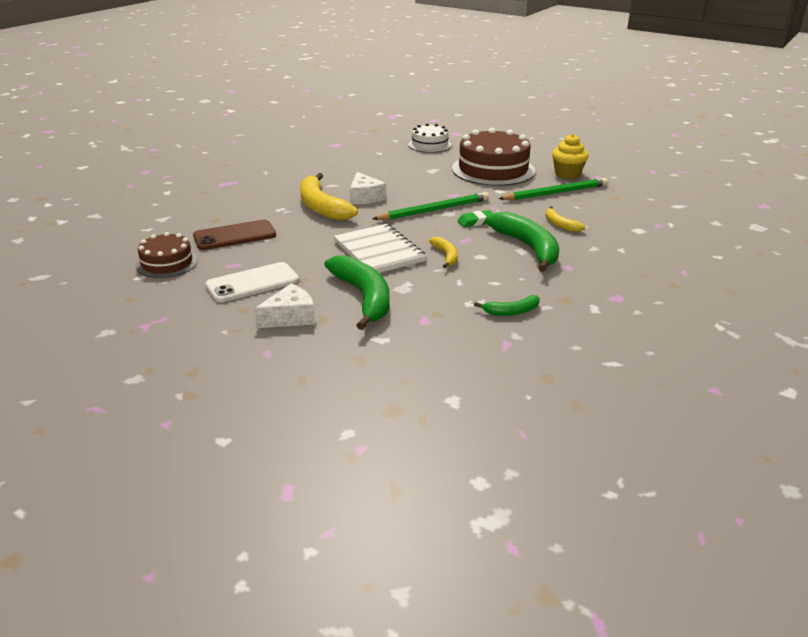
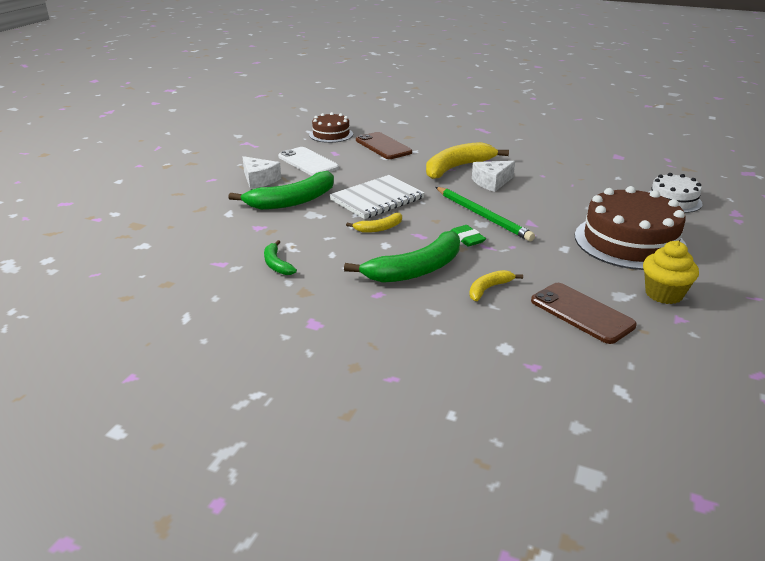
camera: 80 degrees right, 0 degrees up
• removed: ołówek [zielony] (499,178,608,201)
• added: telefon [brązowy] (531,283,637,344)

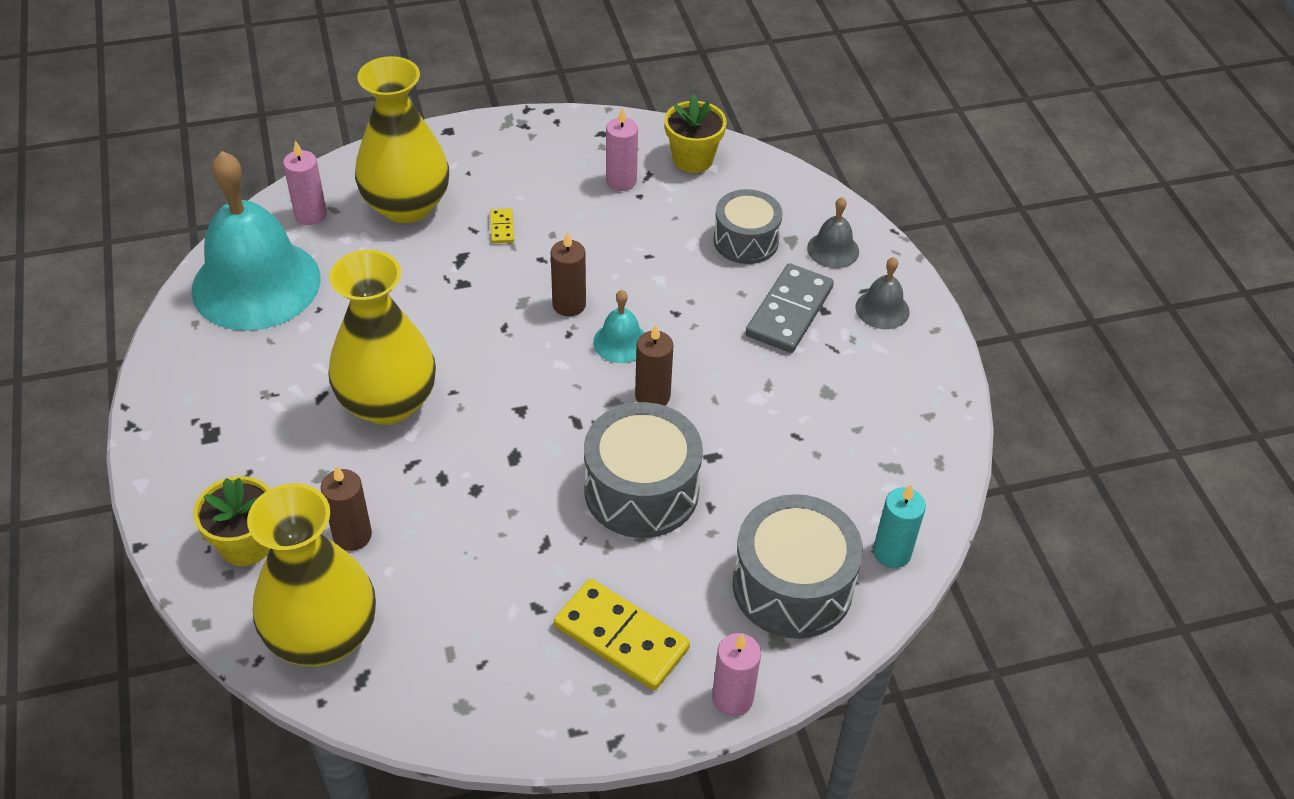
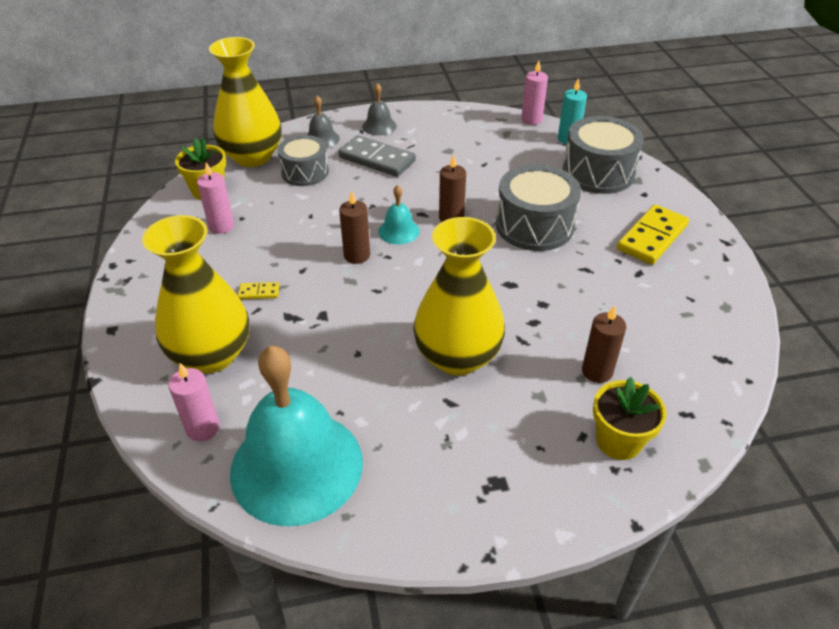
camera: 85 degrees left, 5 degrees down
• moved: wazon [żółty] (247,483,376,666) to (209,37,281,167)
• moved: świeca [różowy] (712,633,761,716) to (521,60,548,125)

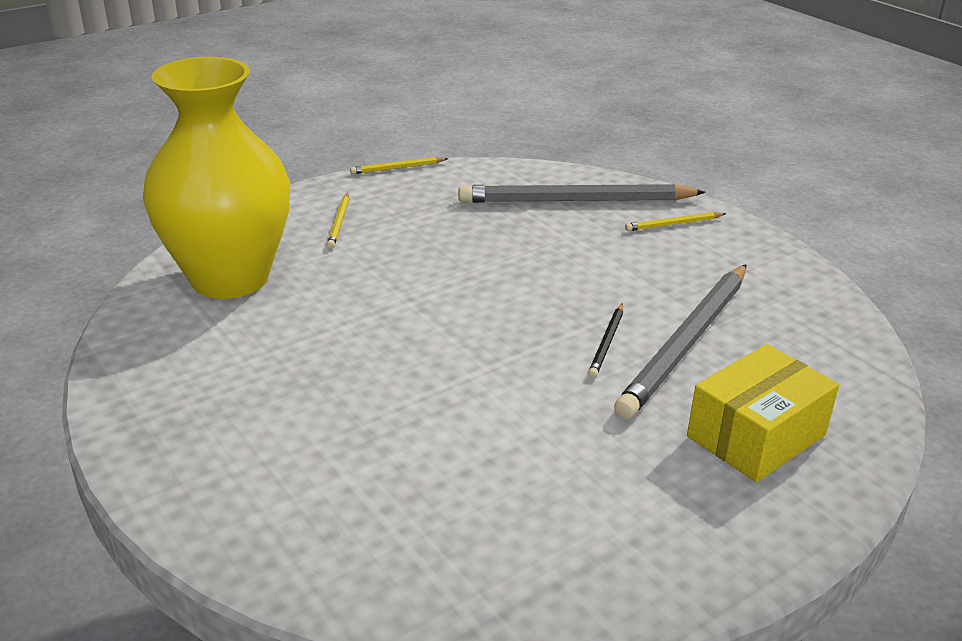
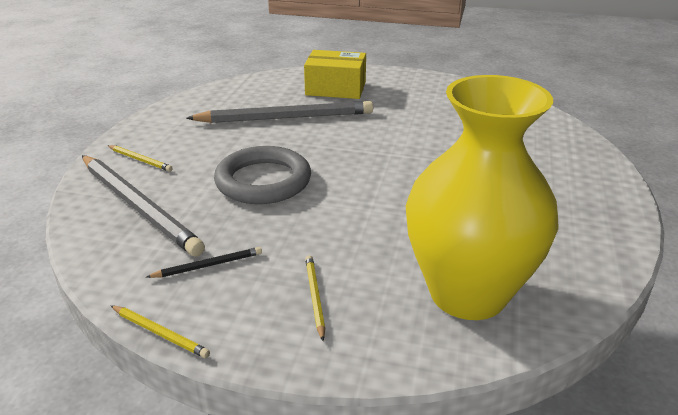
camera: 130 degrees left, 0 degrees up
• turned: ołówek [żółty] (327,193,349,248) = (305,255,325,341) 60 degrees counterclockwise
• moved: ołówek [czarny] (588,303,623,378) to (147,247,262,278)
• added: pierścień [szary] (214,146,311,204)

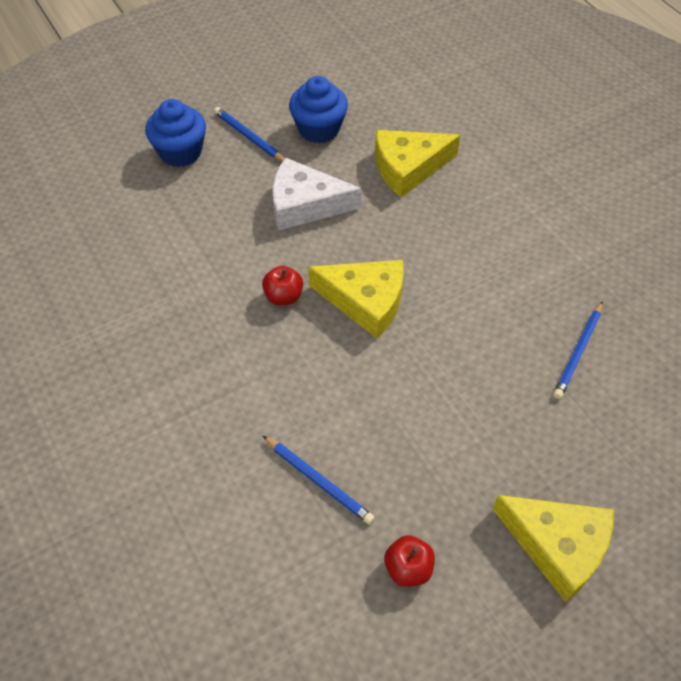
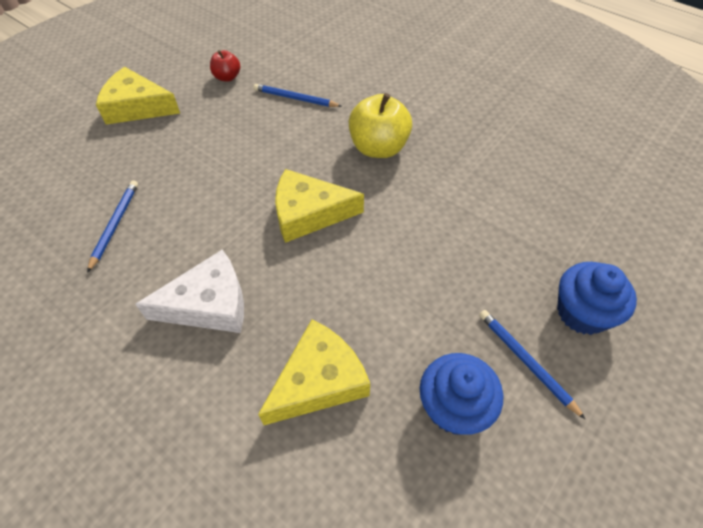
camera: 160 degrees right, 0 degrees up
• turned: ołówek [niebieski] (214,107,285,162) = (479,310,586,420) 150 degrees counterclockwise
• moved: ser [biały] (272,158,361,231) to (135,250,244,333)
• removed: jabłko [czerwony] (262,266,303,305)
• added: jabłko [żółty] (348,93,412,158)

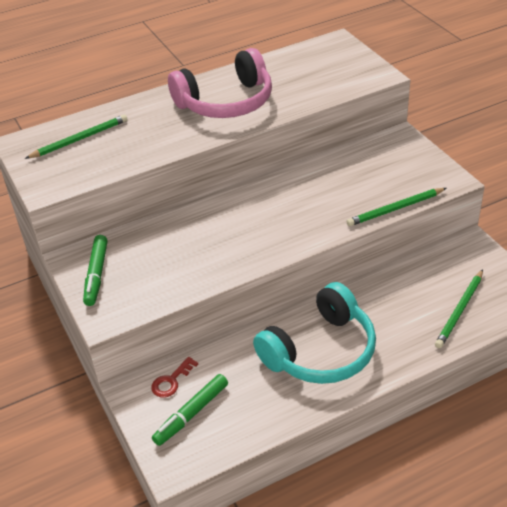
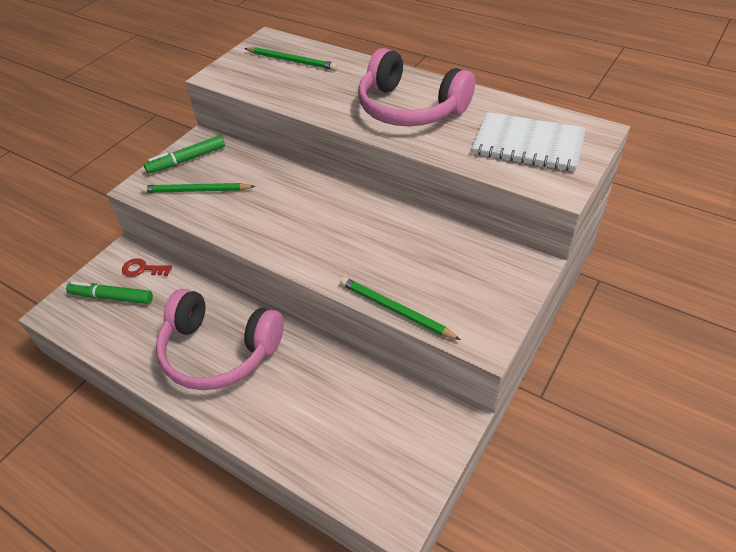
camera: 60 degrees right, 5 degrees up
• moved: ołówek [zielony] (435,270,483,348) to (141,183,256,193)
• recoloured: słuchawki [turkusowy] (253,282,376,384) to słuchawki [różowy] (156,289,284,390)
• added: zeszyt [biały] (472,112,586,172)

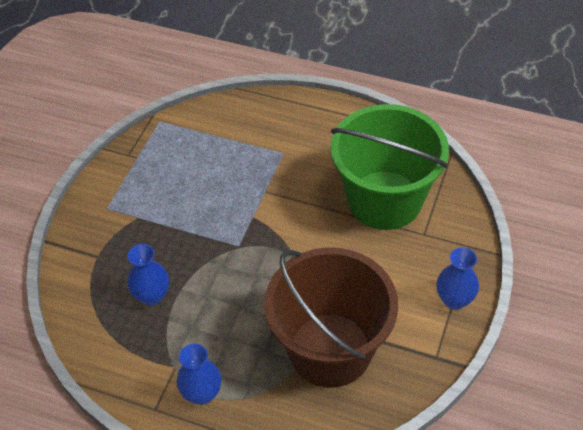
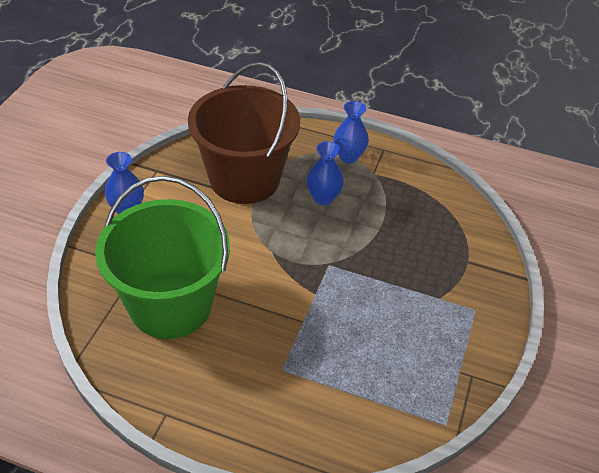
camera: 175 degrees right, 5 degrees down
• moved: wazon [niebieski] (128,244,169,306) to (306,141,344,205)

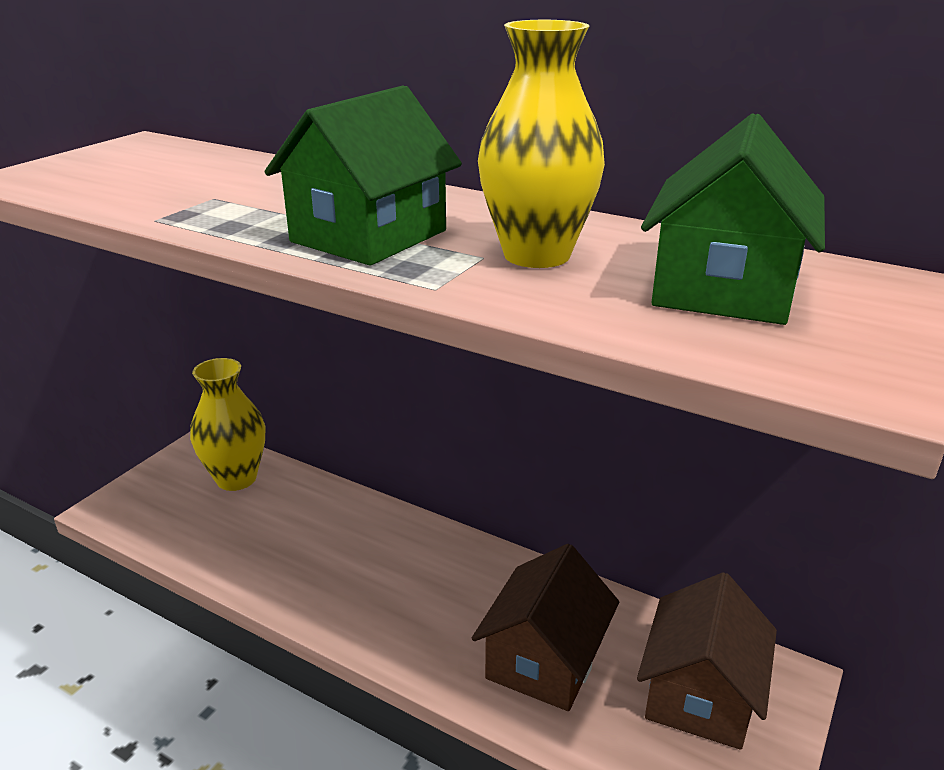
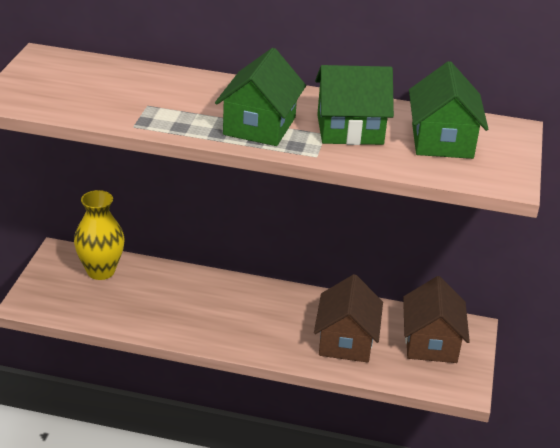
camera: 20 degrees left, 5 degrees up
• replaced: wazon [żółty] (478,20,605,268) to domek [zielony] (315,65,394,145)

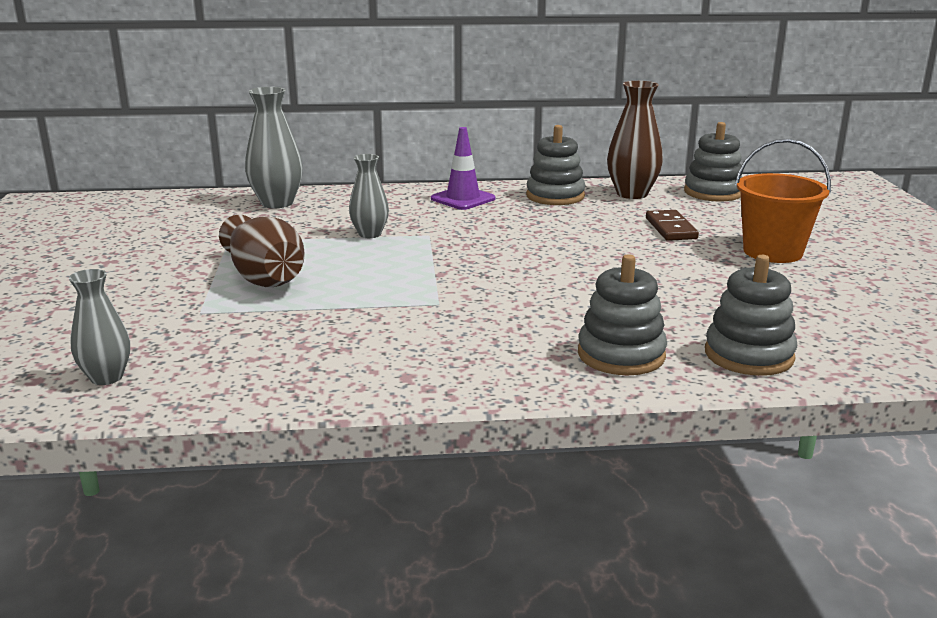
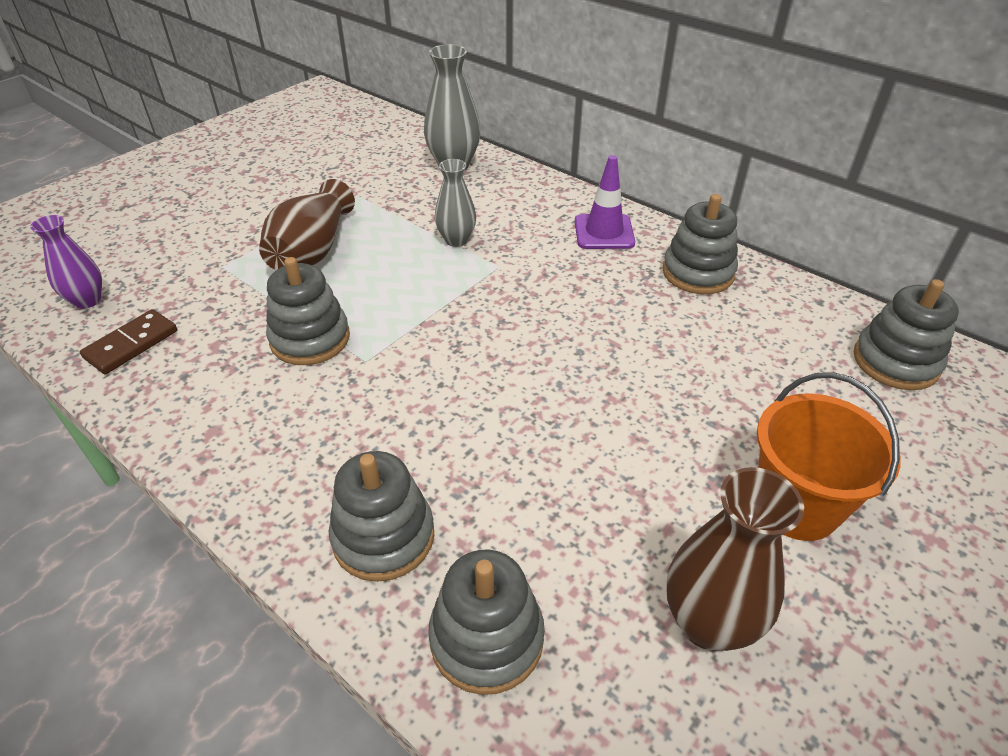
camera: 45 degrees right, 20 degrees up
• moved: wazon [brązowy] (607,81,663,199) to (666,467,804,651)
• moved: kostka domina [brązowy] (646,210,699,241) to (80,309,177,374)
• recoloured: wazon [szary] (69,269,130,385) to wazon [fioletowy] (30,215,102,309)
• added: zabawka nakładanka [szary] (266,257,350,365)

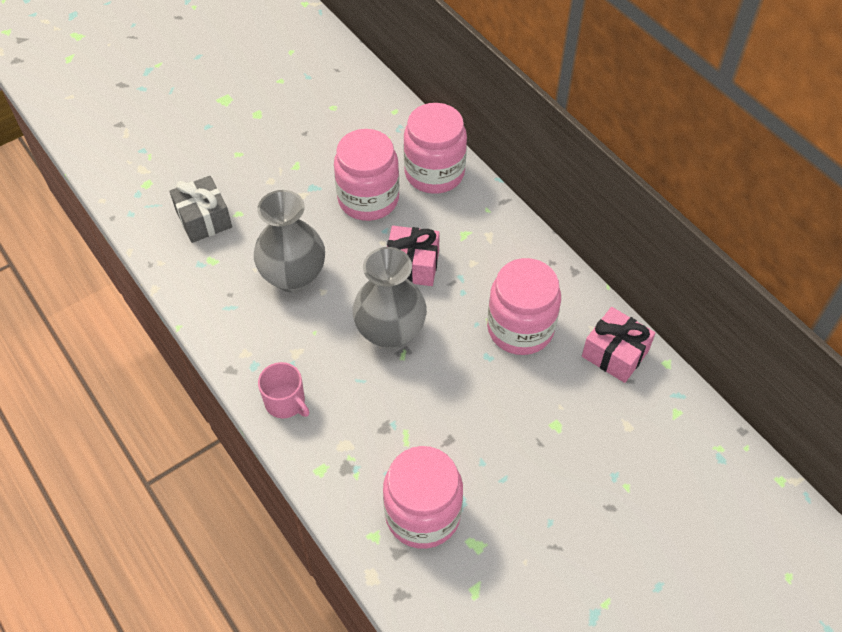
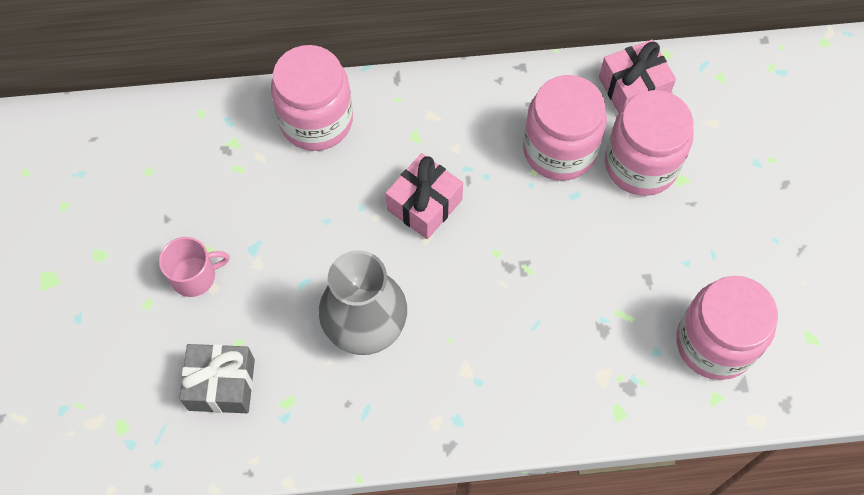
camera: 60 degrees left, 10 degrees up
• moved: słoik [różowy] (334,129,399,221) to (605,90,693,196)
• removed: wazon [szary] (352,247,427,349)
• moved: kubek [różowy] (258,362,309,418) to (159,237,230,297)

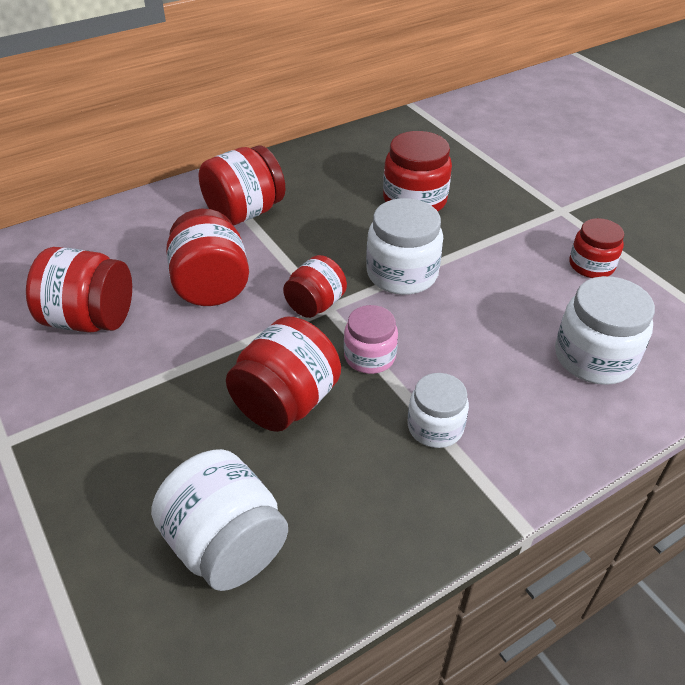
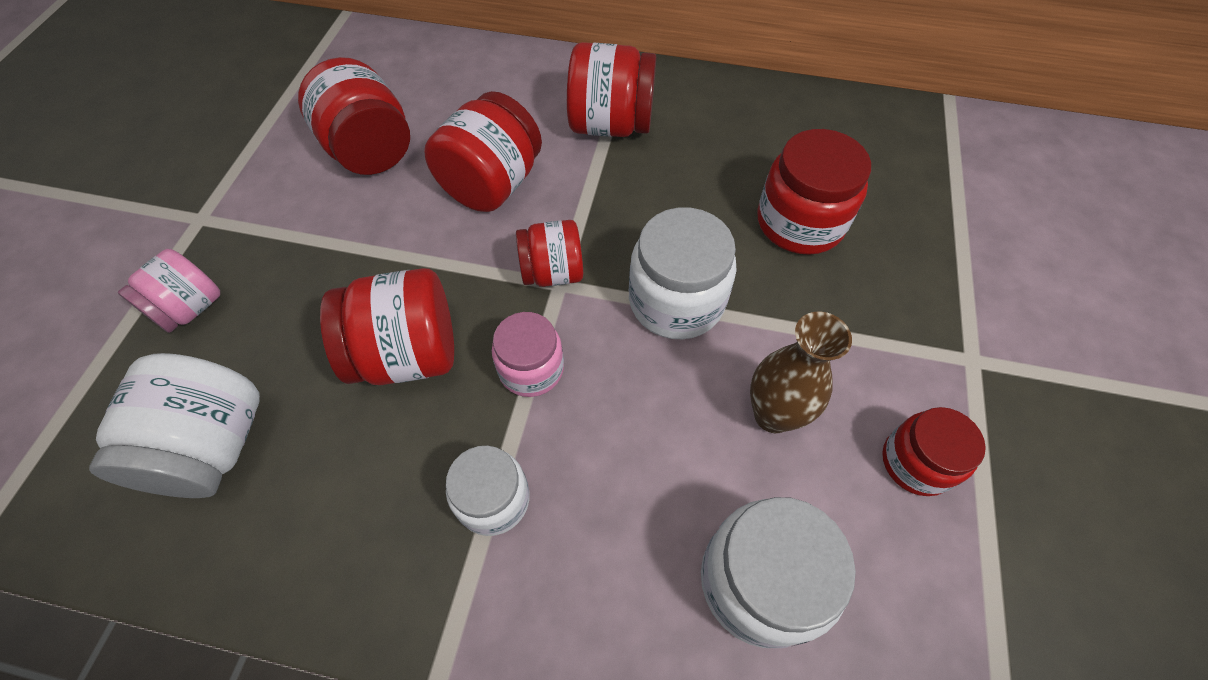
camera: 45 degrees right, 15 degrees up
• added: słoik [różowy] (118,249,220,333)
• added: wazon [brązowy] (750,311,852,433)

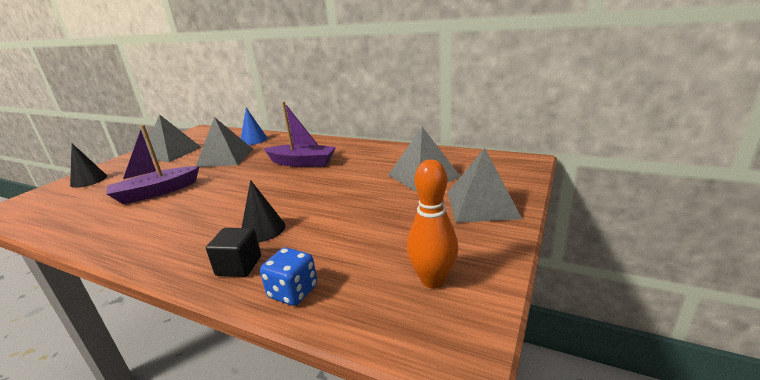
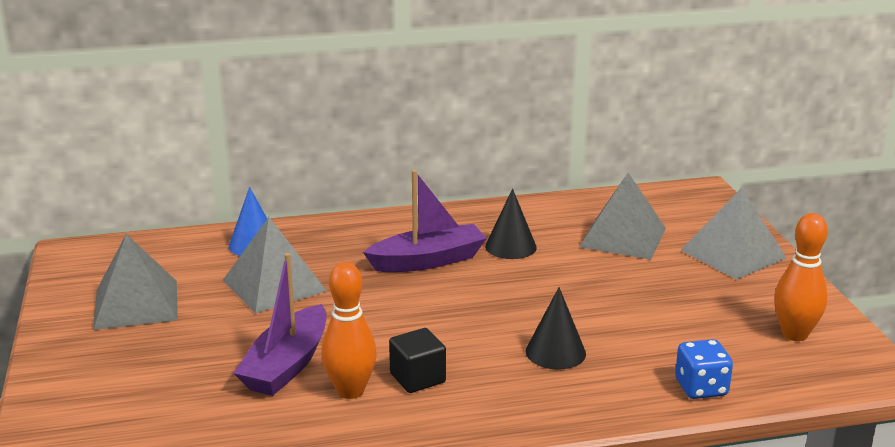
camera: 40 degrees left, 0 degrees up
• moved: stożek [czarny] (70,143,107,188) to (485,189,537,259)
• moved: sześcian [czarny] (206,228,261,277) to (389,328,446,393)
• added: kręgiel [pomarańczowy] (321,262,377,399)

